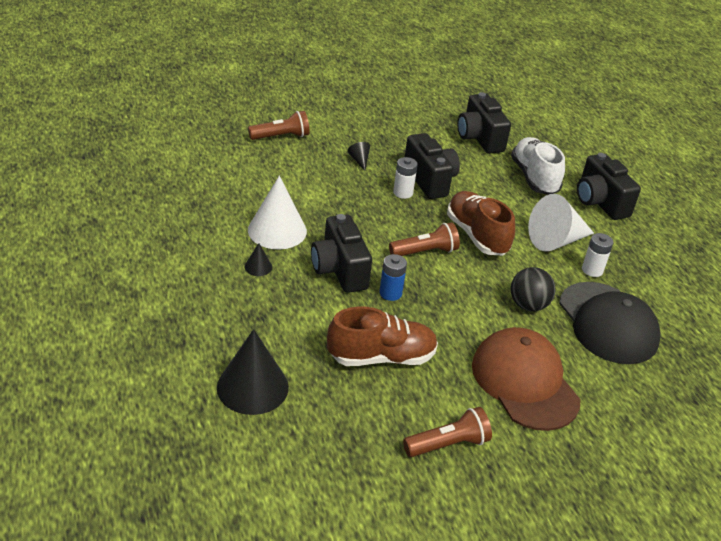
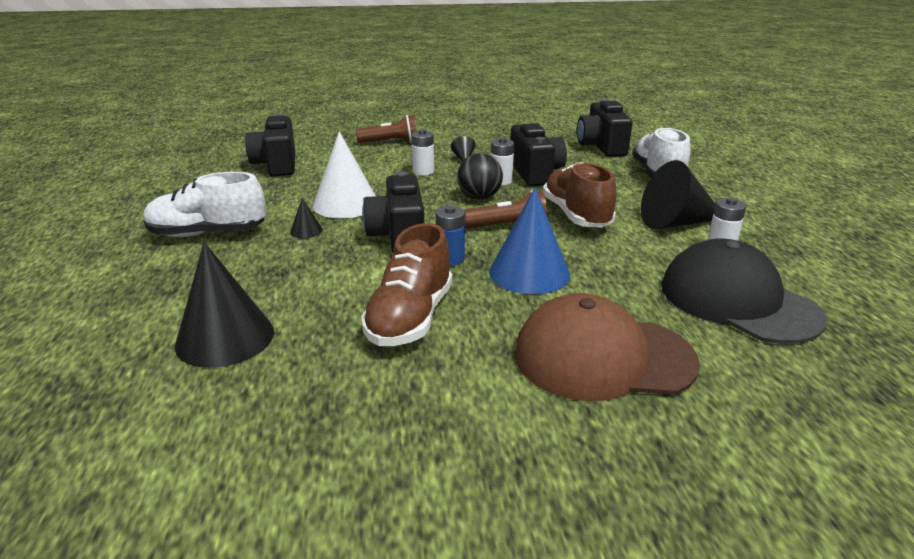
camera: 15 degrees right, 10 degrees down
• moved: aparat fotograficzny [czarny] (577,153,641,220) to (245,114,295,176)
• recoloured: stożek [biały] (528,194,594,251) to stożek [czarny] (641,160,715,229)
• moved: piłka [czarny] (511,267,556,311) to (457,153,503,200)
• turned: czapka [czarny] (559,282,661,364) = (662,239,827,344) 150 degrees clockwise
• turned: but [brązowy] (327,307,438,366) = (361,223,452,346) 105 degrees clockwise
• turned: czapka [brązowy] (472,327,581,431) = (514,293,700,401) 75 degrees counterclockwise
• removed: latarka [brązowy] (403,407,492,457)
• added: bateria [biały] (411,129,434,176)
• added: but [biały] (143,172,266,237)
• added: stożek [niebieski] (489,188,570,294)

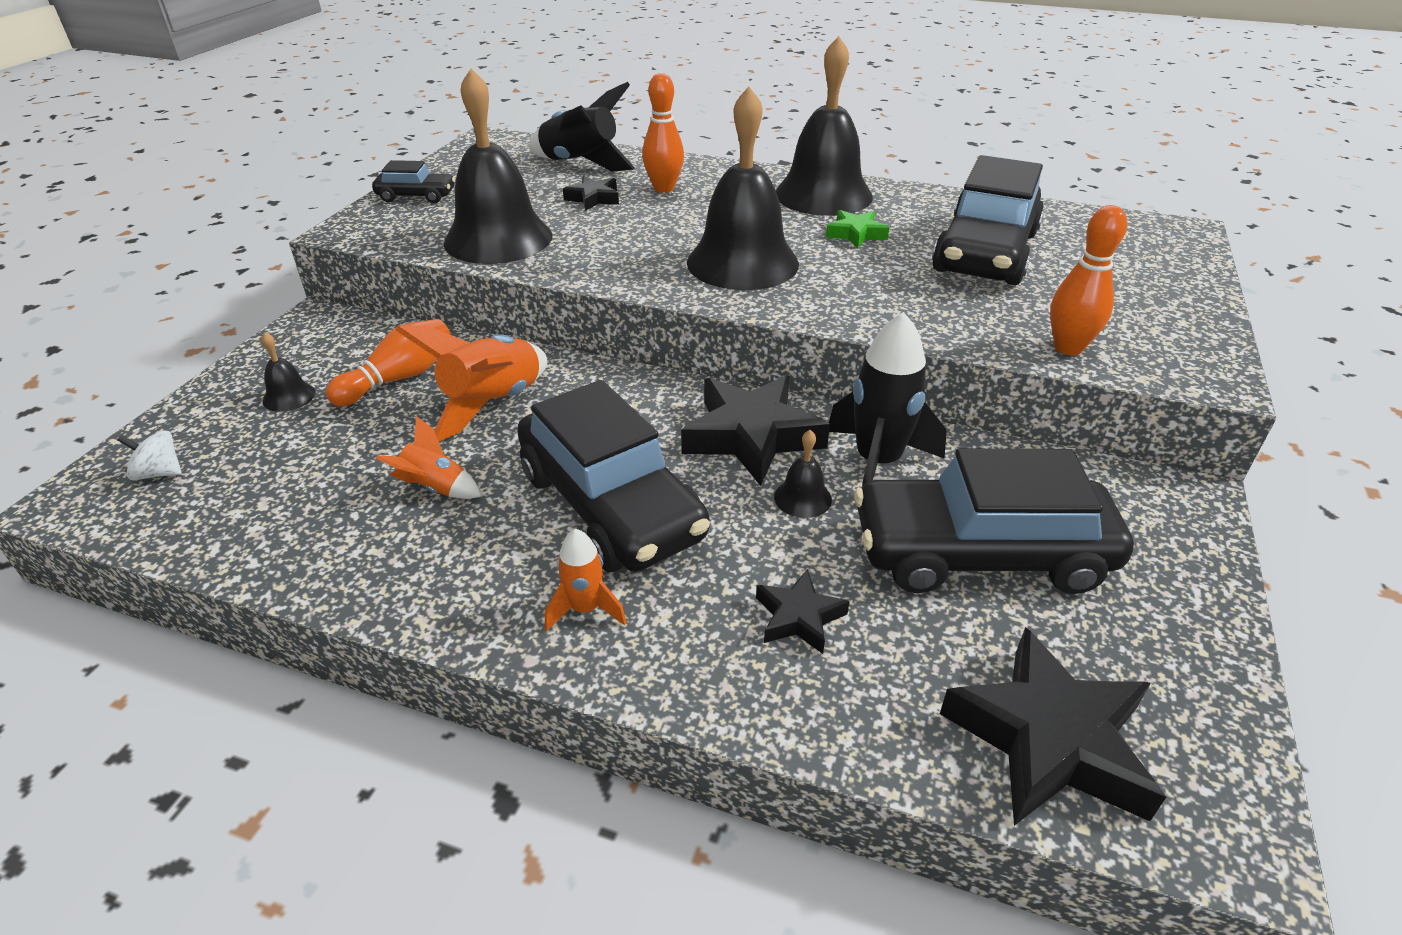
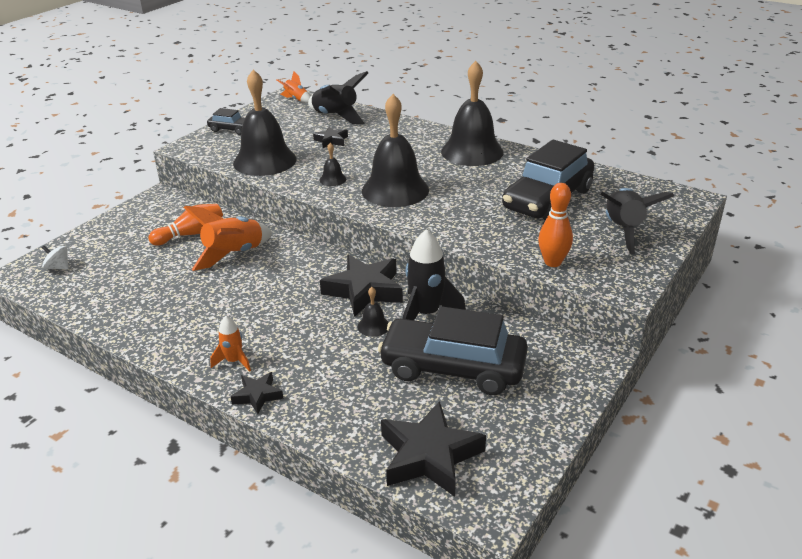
camera: 15 degrees right, 5 degrees down
• removed: kręgiel [pomarańczowy] (642,73,684,193)
• removed: gwiazda [zielony] (826,210,889,248)
• moved: dzwonek [czarny] (261,332,315,412) to (319,143,346,186)
• removed: samochód [czarny] (517,380,710,572)
• moved: rakieta [pomarańczowy] (376,416,481,499) to (277,71,311,103)
• moved: gwiazda [czarny] (756,569,850,654) to (231,372,283,414)
• added: rakieta [czarny] (599,188,674,255)

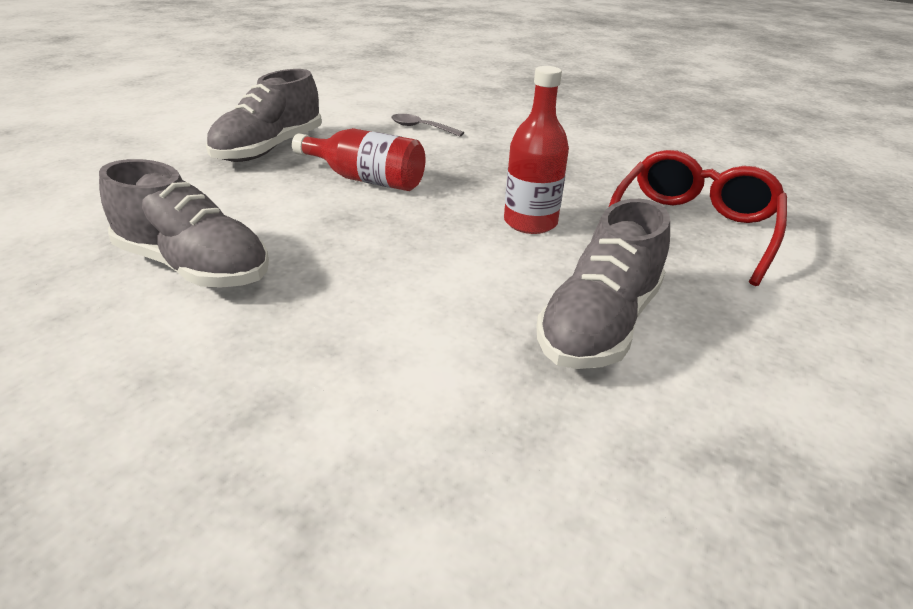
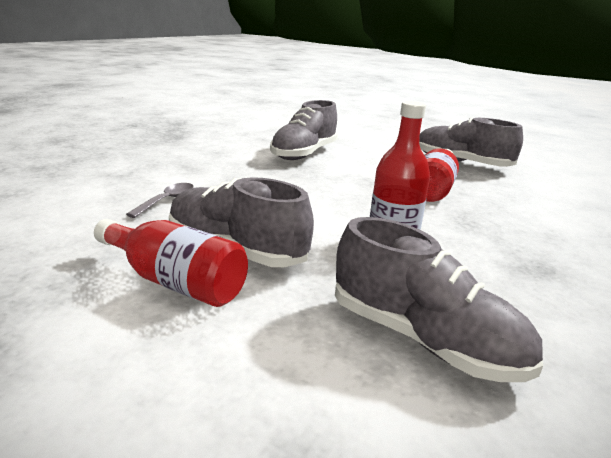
camera: 90 degrees right, 10 degrees down
• moved: łyżka [szary] (391,114,464,137) to (126,183,194,218)
• replaced: okulary [czerwony] (609,150,787,286) to but [szary] (335,217,543,382)
• added: butelka [czerwony] (94,219,248,307)

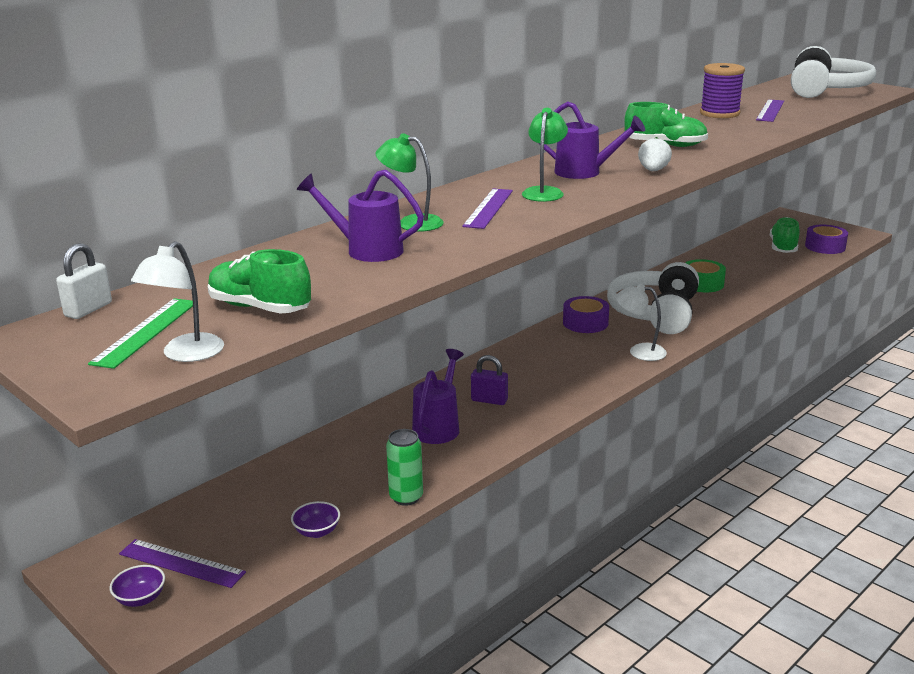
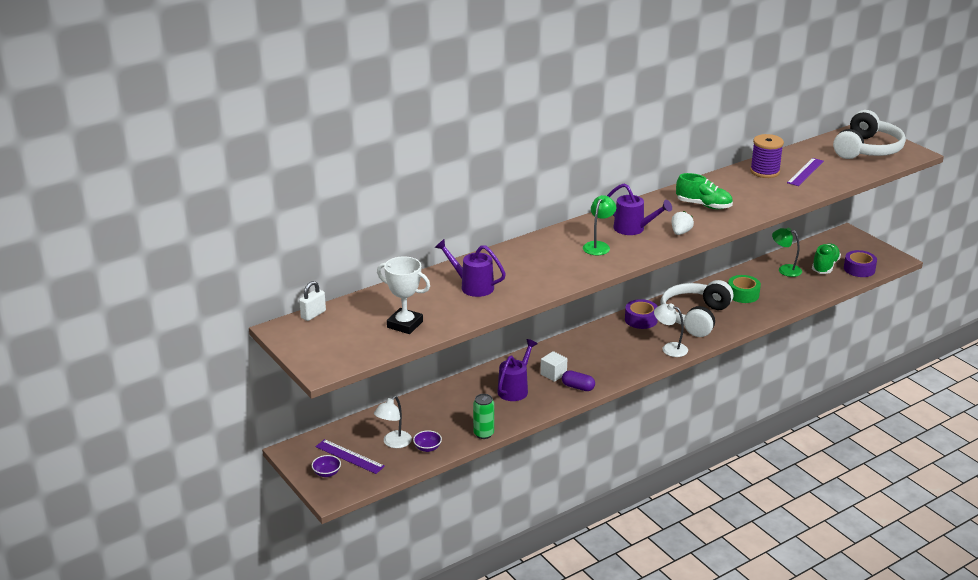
camera: 10 degrees right, 5 degrees up
• moved: lampka [zielony] (376,133,444,232) to (772,228,802,277)
• removed: linijka [fioletowy] (462,188,513,229)
• moved: lampka [biały] (131,241,224,362) to (374,396,412,448)
• replaced: but [zielony] (208,249,311,313) to puchar [biały] (377,256,430,334)
• removed: linijka [zielony] (88,298,193,369)
• replaced: kłódka [fioletowy] (471,355,508,405) to sześcian [biały] (540,351,567,382)
• added: kapsułka [fioletowy] (562,370,595,391)

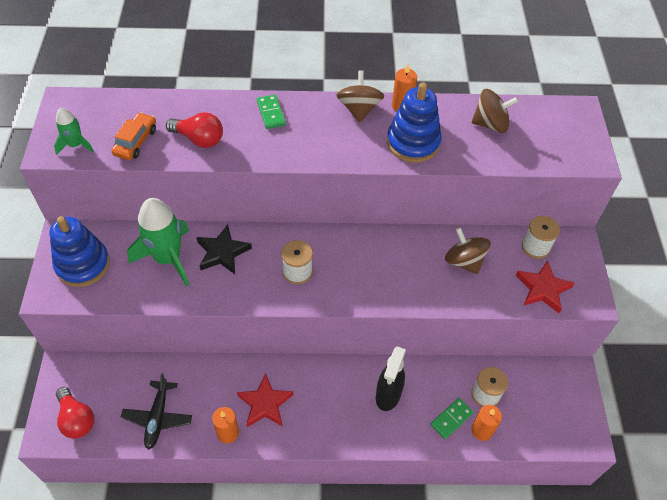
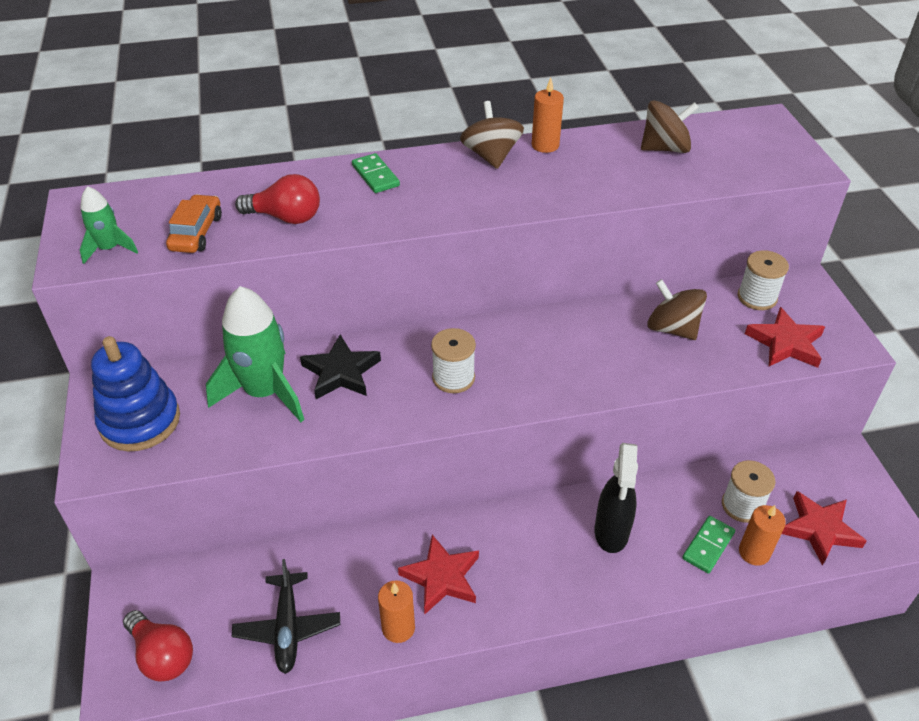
camera: 10 degrees left, 10 degrees down
• removed: zabawka nakładanka [niebieski] (387,82,442,163)
• added: gwiazda [czerwony] (782,491,867,566)

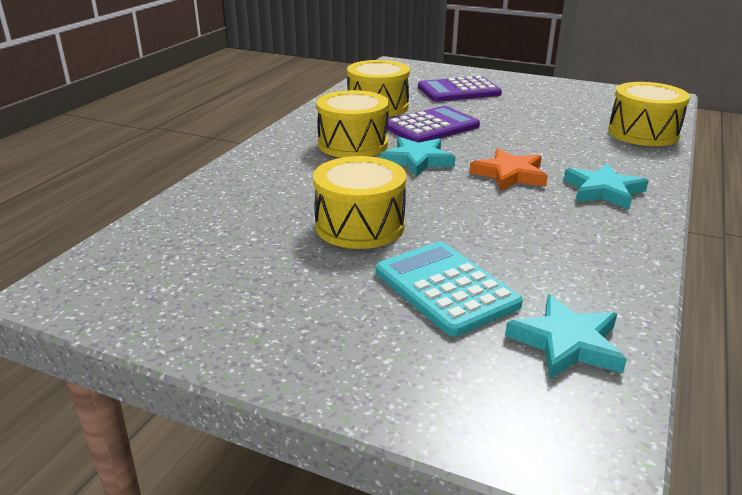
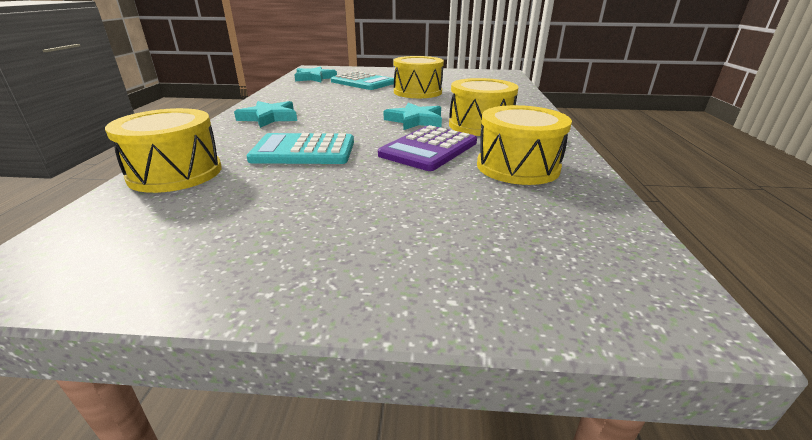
camera: 160 degrees right, 0 degrees up
• removed: kalkulator [fioletowy] (418,76,502,102)
• removed: gwiazda [pomarańczowy] (470,148,548,191)
• added: kalkulator [turkusowy] (246,133,354,164)

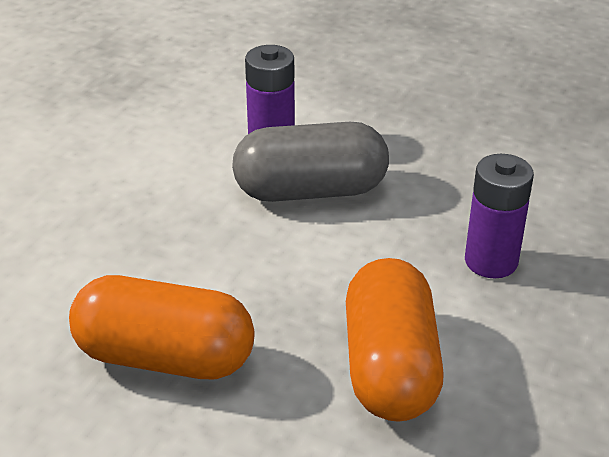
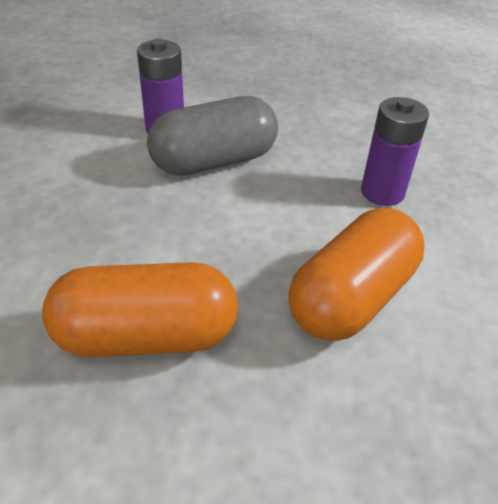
camera: 20 degrees left, 5 degrees up
• turned: kapsułka [pomarańczowy] (346,258,444,422) = (288,208,424,341) 60 degrees clockwise

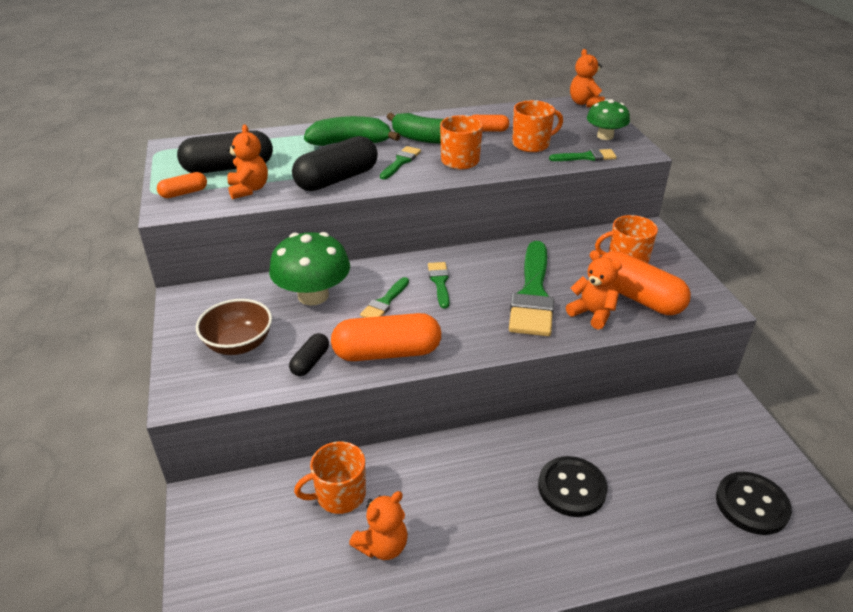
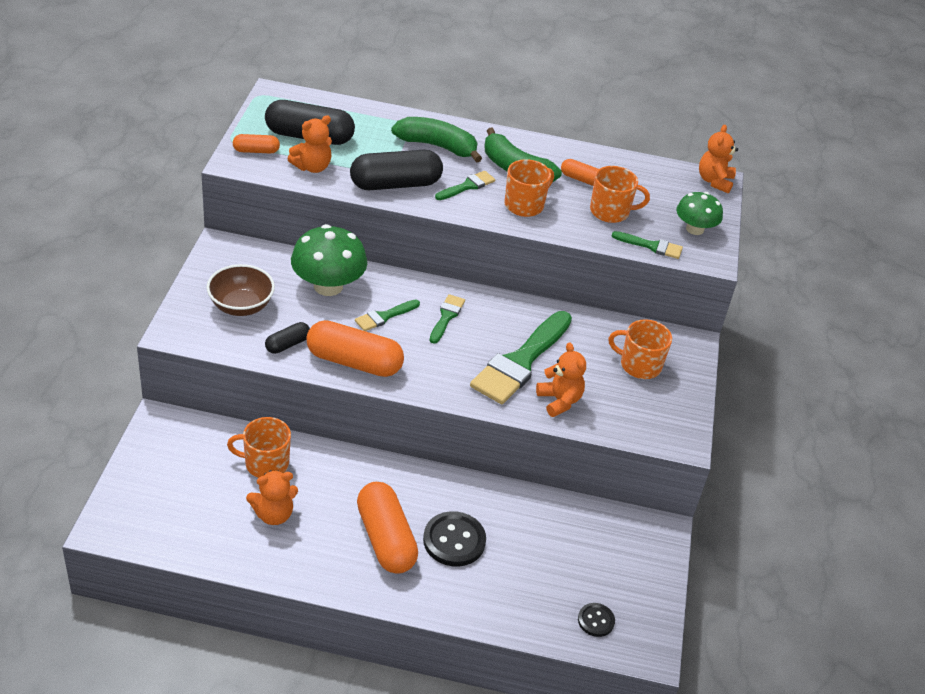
camera: 20 degrees right, 5 degrees up
• turned: miś [pomarańczowy] (227,125,268,199) = (288,115,332,173) 45 degrees clockwise
• moved: kapsułka [pomarańczowy] (601,251,691,315) to (357,482,418,574)
• resized: guzik [czarny] (716,472,792,535) = (578,603,615,637) x0.57

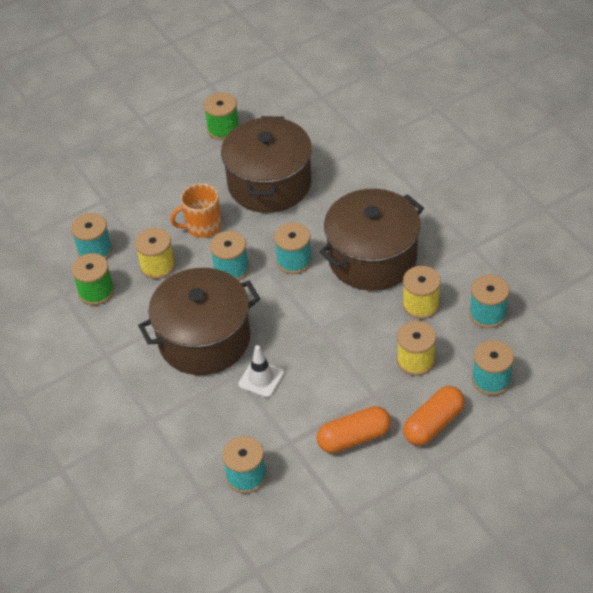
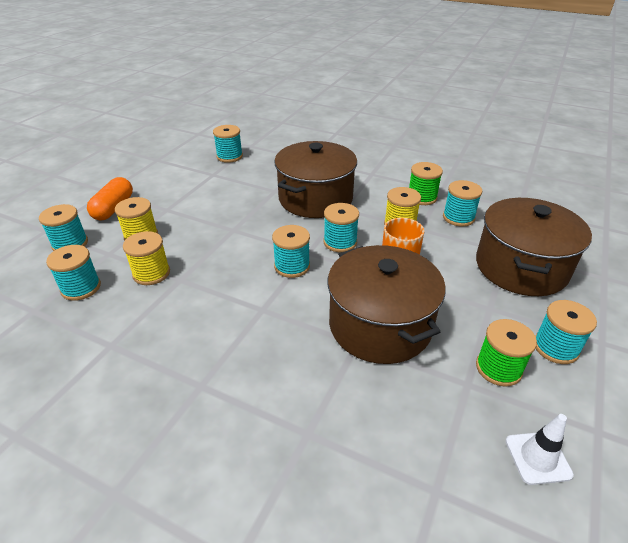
camera: 145 degrees right, 10 degrees down
• moved: garnek [brązowy] (319,189,424,291) to (476,198,592,296)
• moved: pachołek [biały] (238,345,284,398) to (506,414,574,485)
• removed: kapsułka [pomarańczowy] (317,406,391,453)
• added: szpulka [turkusowy] (535,300,597,364)

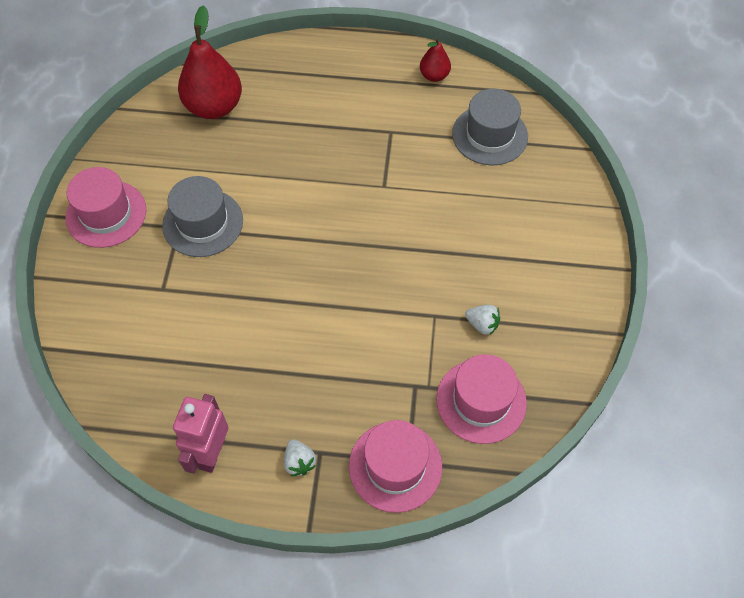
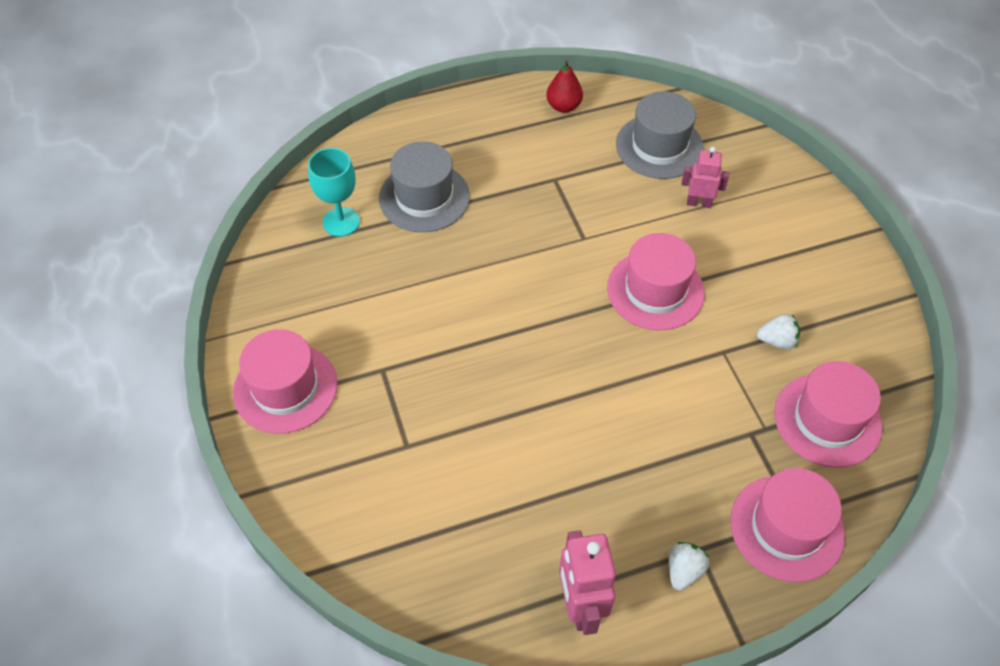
camera: 25 degrees left, 5 degrees down
• replaced: gruszka [czerwony] (178,5,242,119) to kielich [turkusowy] (308,148,360,237)
• moved: kapelusz [szary] (162,176,243,257) to (379,141,470,232)
• turned: truskawka [biały] (284,439,316,476) = (669,542,709,591) 105 degrees counterclockwise
• added: robot [różowy] (681,147,729,208)
• added: kapelusz [różowy] (607,233,705,330)

